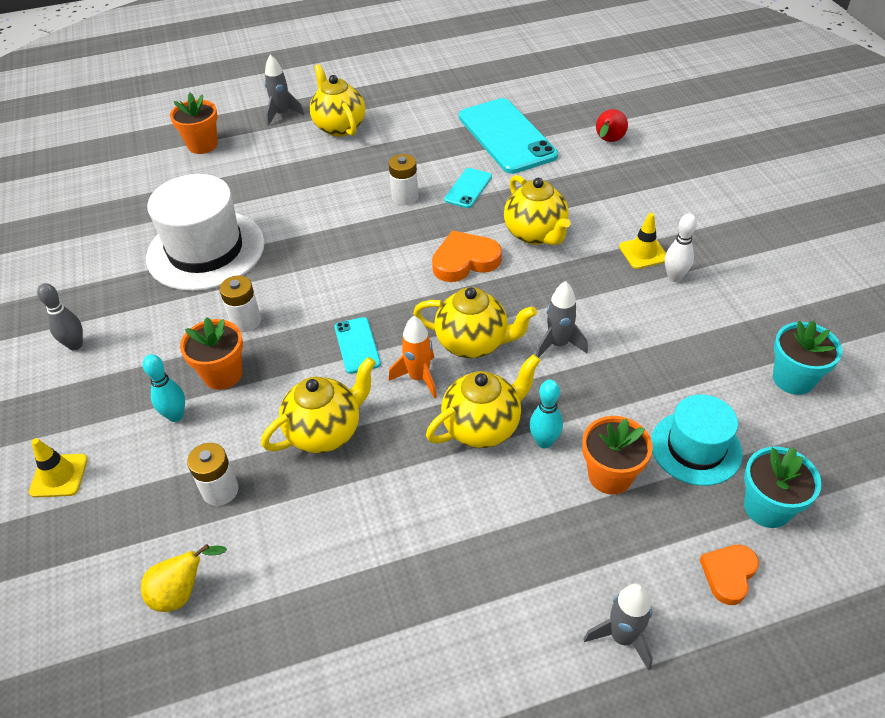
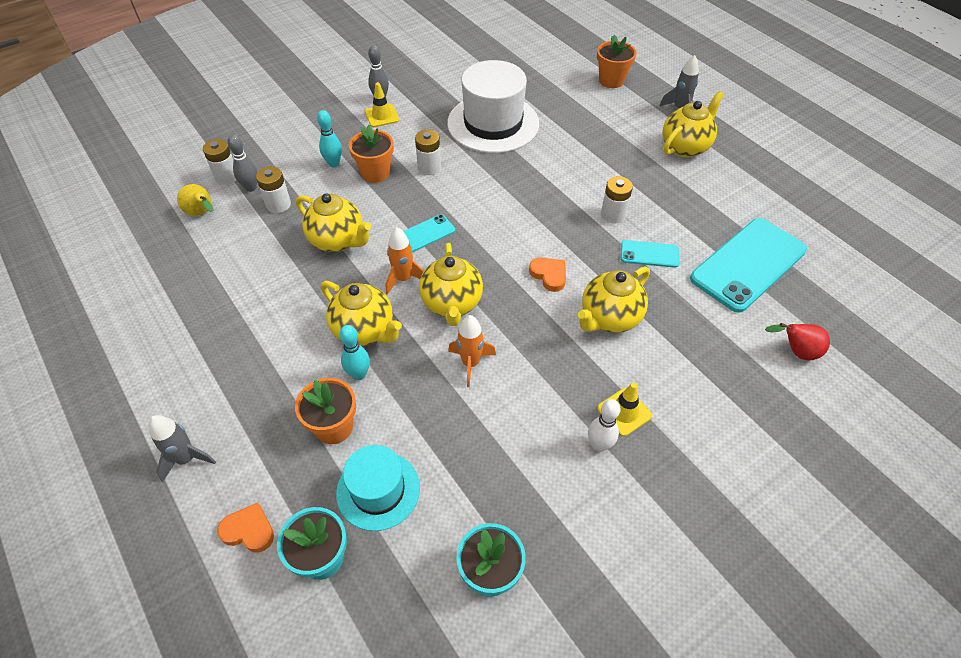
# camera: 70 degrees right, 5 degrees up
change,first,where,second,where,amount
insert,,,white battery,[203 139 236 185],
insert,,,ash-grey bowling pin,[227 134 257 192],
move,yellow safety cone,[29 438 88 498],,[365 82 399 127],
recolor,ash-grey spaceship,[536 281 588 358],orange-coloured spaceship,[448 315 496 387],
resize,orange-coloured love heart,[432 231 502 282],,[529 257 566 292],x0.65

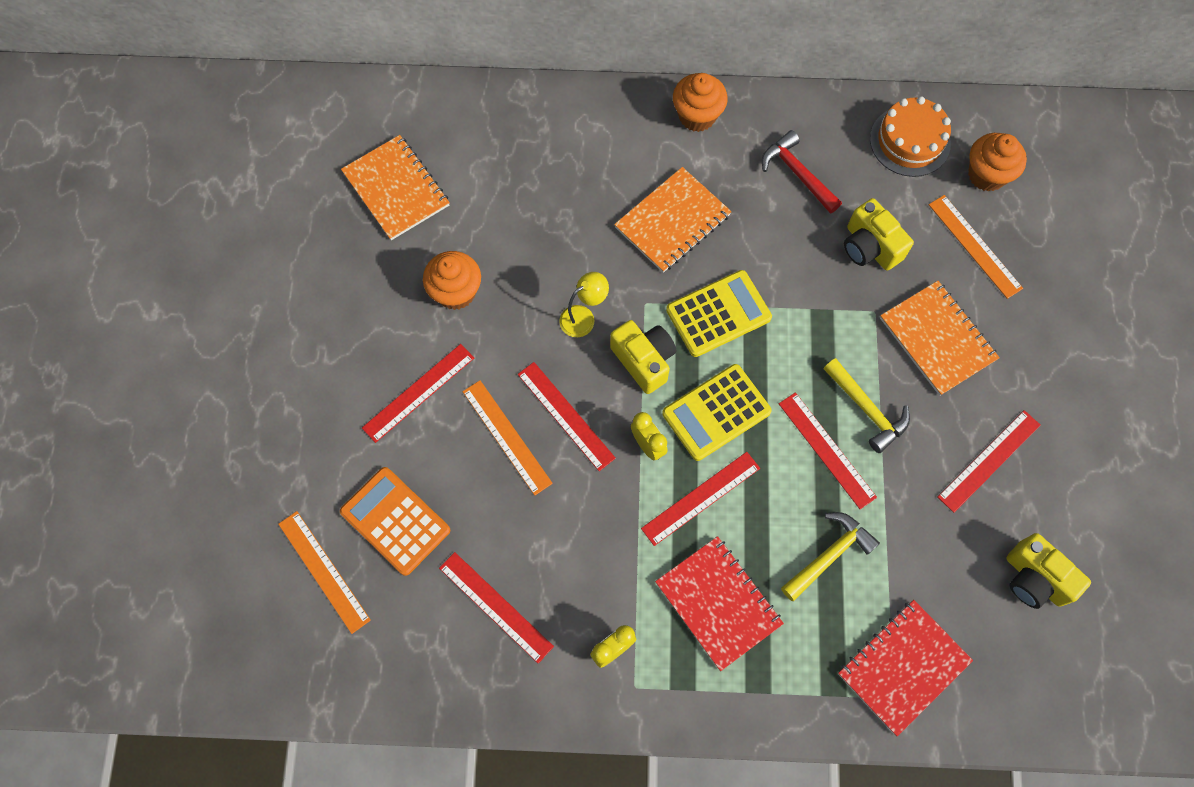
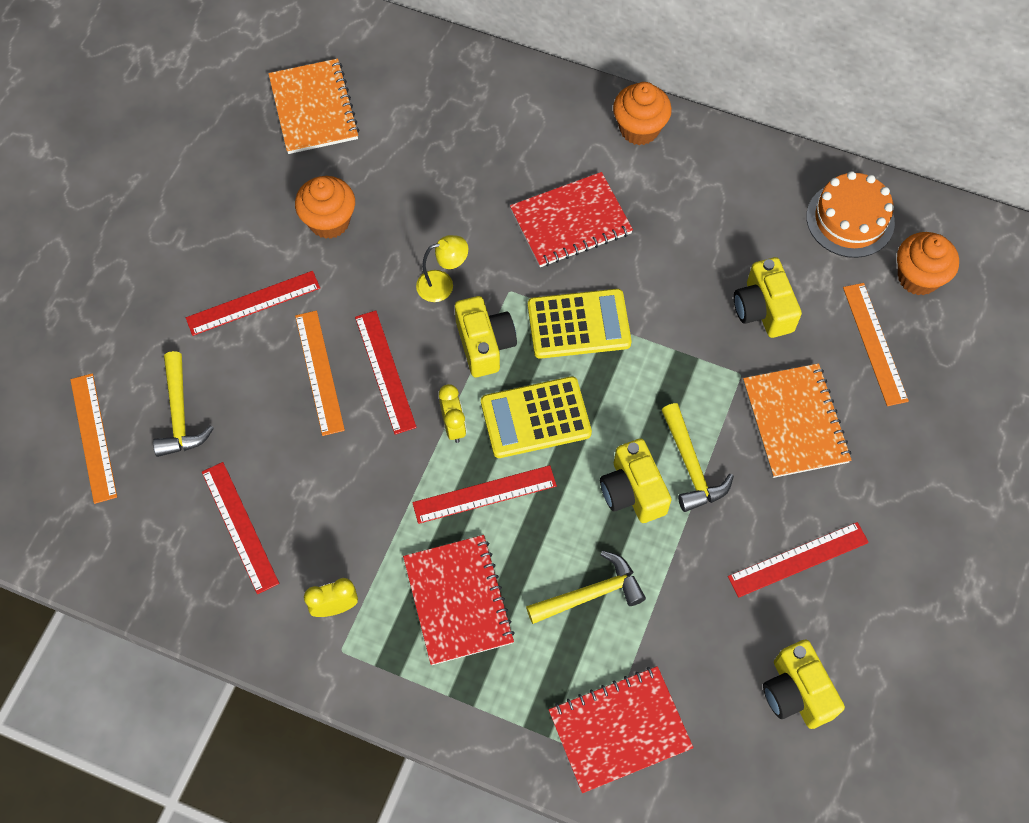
# camera: 20 degrees right, 5 degrees down
change,first,where,second,where,amount
replace,orange-coloured pocket calculator,[340 467 450 576],yellow hammer,[153 351 214 457],
recolor,orange-coloured exercise book,[614 167 732 273],scarlet exercise book,[510 172 633 267],
replace,scarlet measuring stick,[779 392 877 509],yellow photo camera,[600 438 671 523],
delete,scarlet hammer,[762 130 842 214],,,

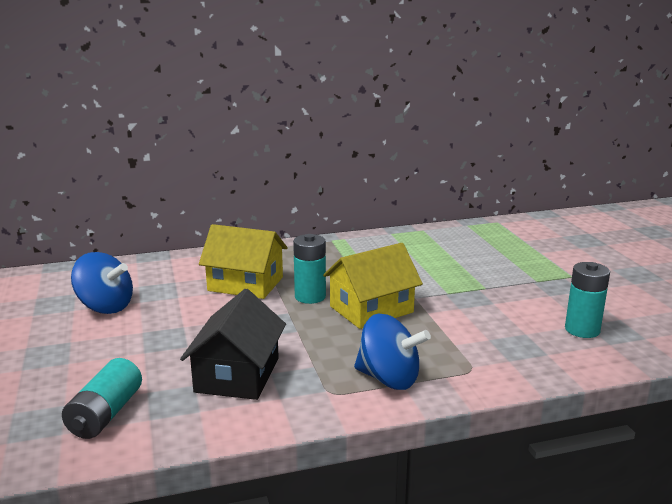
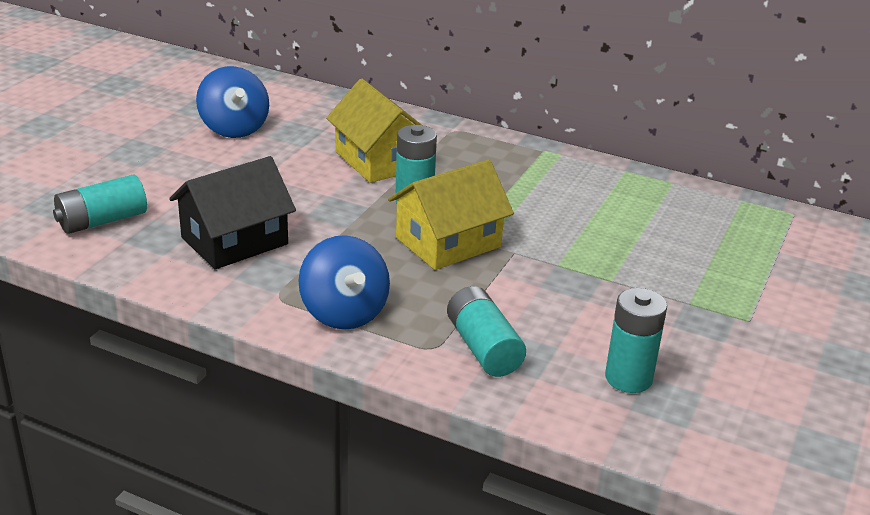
# camera: 40 degrees right, 10 degrees up
change,first,where,second,where,amount
rotate,yellow toy house,[323 243 423 329],,[388 159 514 270],45 degrees counterclockwise
insert,,,teal battery,[447 286 526 377],

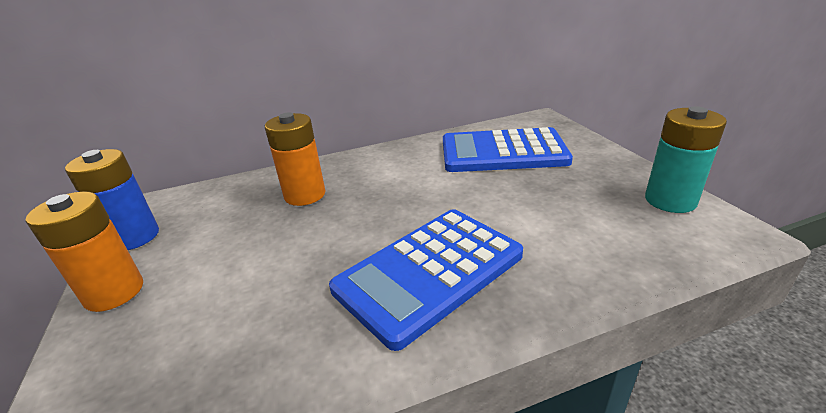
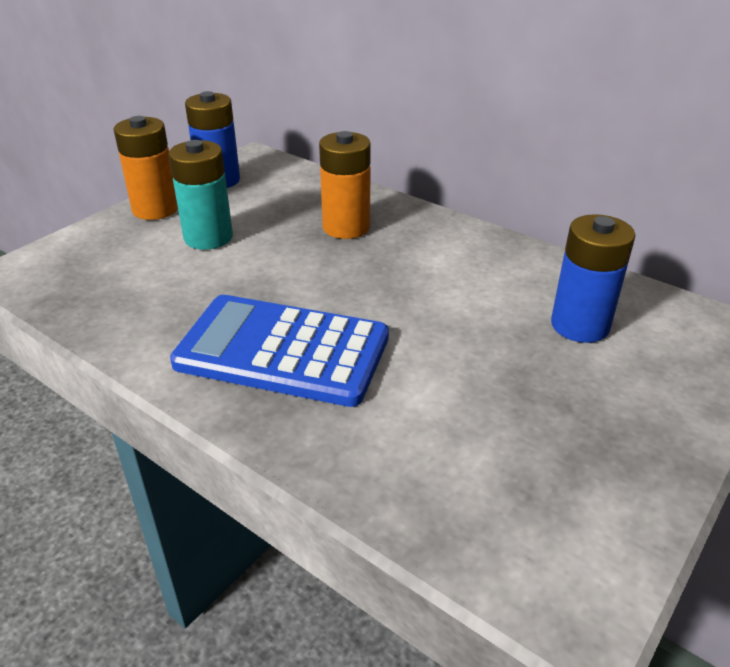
# camera: 55 degrees right, 5 degrees up
change,first,where,second,where,amount
move,teal battery,[645 106 727 213],,[168 140 233 250],
replace,royal blue pocket calculator,[443 127 573 172],royal blue battery,[551 214 636 343],

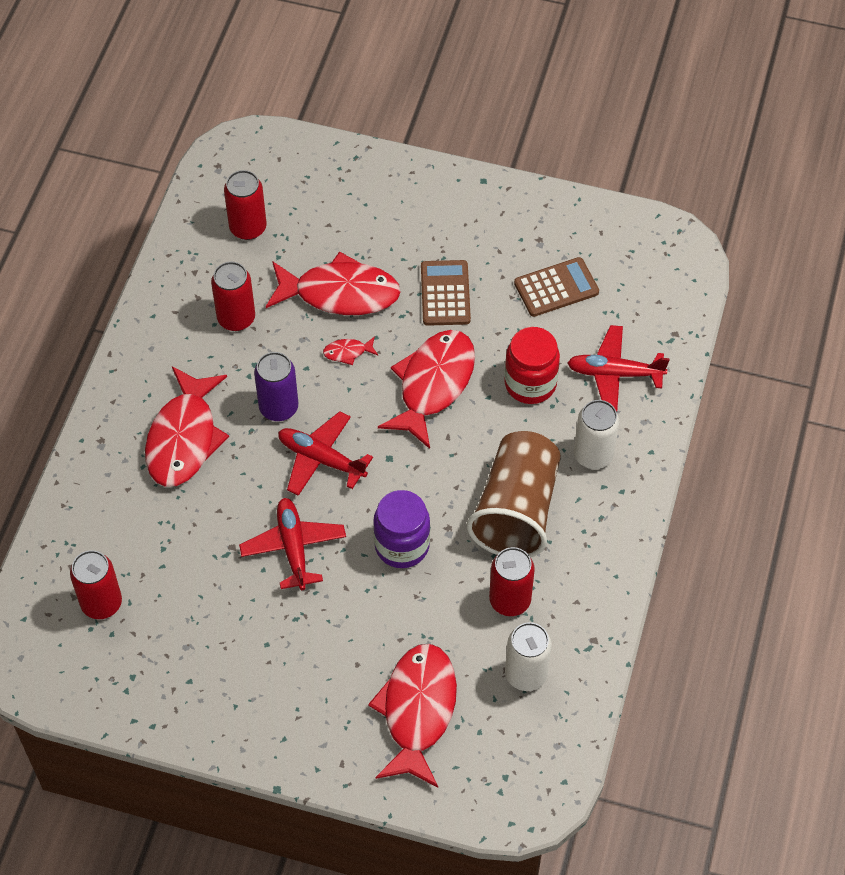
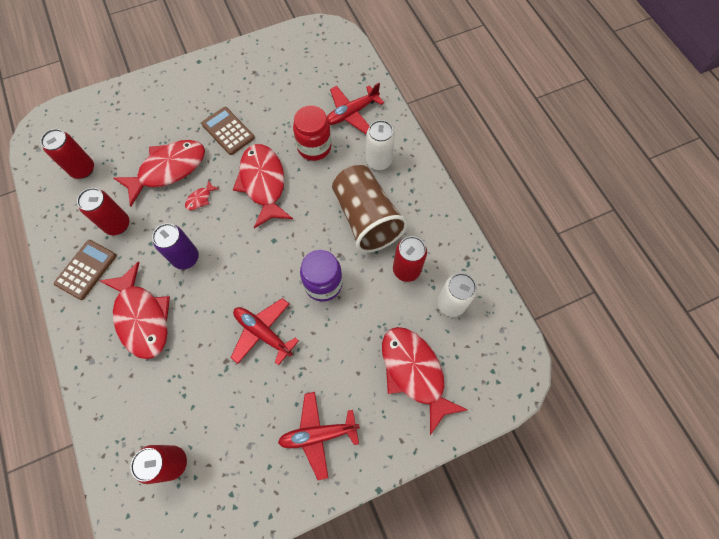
# camera: 40 degrees left, 10 degrees up
change,first,where,second,where,amount
move,brown pocket calculator,[514 257 599 317],,[54 240 116 300],
move,scarlet toy plane,[278 411 373 496],,[278 392 360 480],

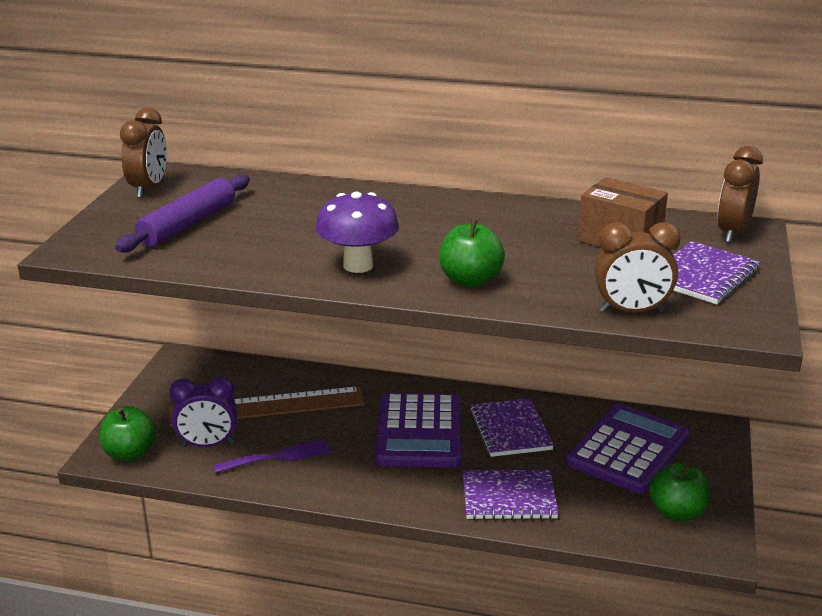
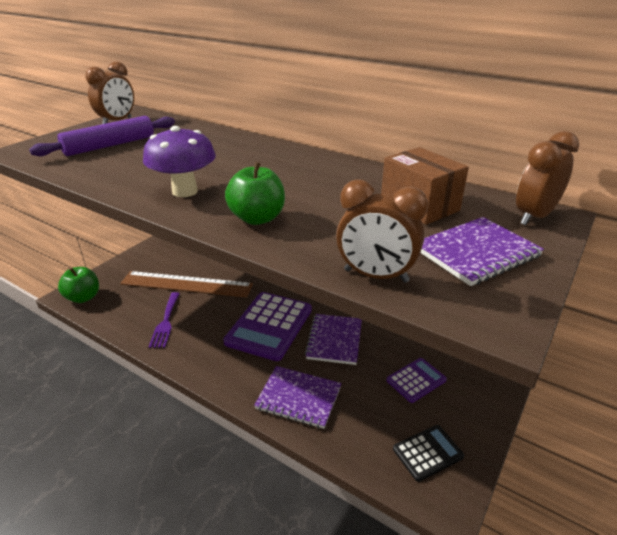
# camera: 20 degrees right, 5 degrees up
change,first,where,second,where,amount
rotate,royal purple fork,[213 439 331 474],,[149 292 180 348],90 degrees clockwise
resize,royal purple pocket calculator,[566 404 690 494],,[386 358 447 403],x0.53
replace,emerald apple fruit,[649 462 710 521],jet-black pocket calculator,[393 425 464 482],
delete,royal purple alarm clock,[169 377 237 447],,,

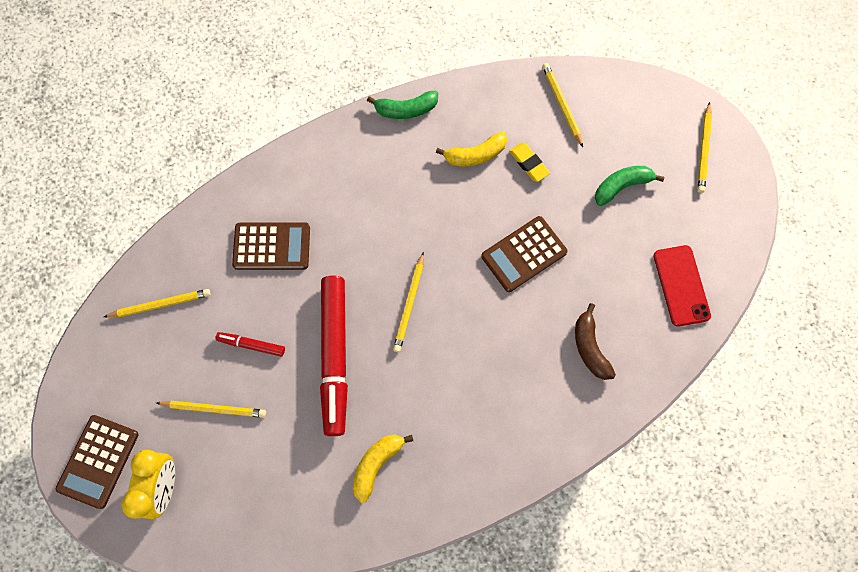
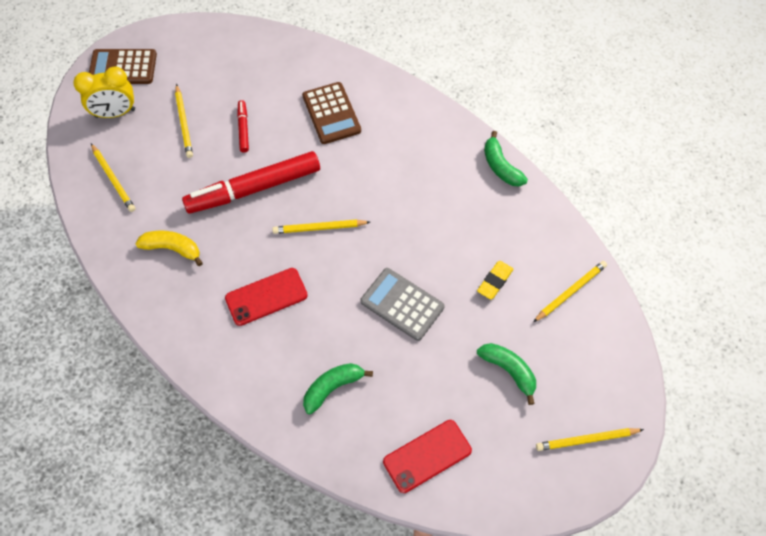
# camera: 70 degrees right, 10 degrees down
change,first,where,second,where,amount
move,yellow pencil,[104 289 211 318],,[91 144 135 212],
insert,,,scarlet mobile phone,[225 268 308 326],
recolor,brown toy banana,[575 303 616 380],emerald toy banana,[303 363 373 414],
recolor,brown pocket calculator,[481 216 568 292],ash-grey pocket calculator,[360 268 445 341],
delete,yellow toy banana,[436 131 507 166],,,

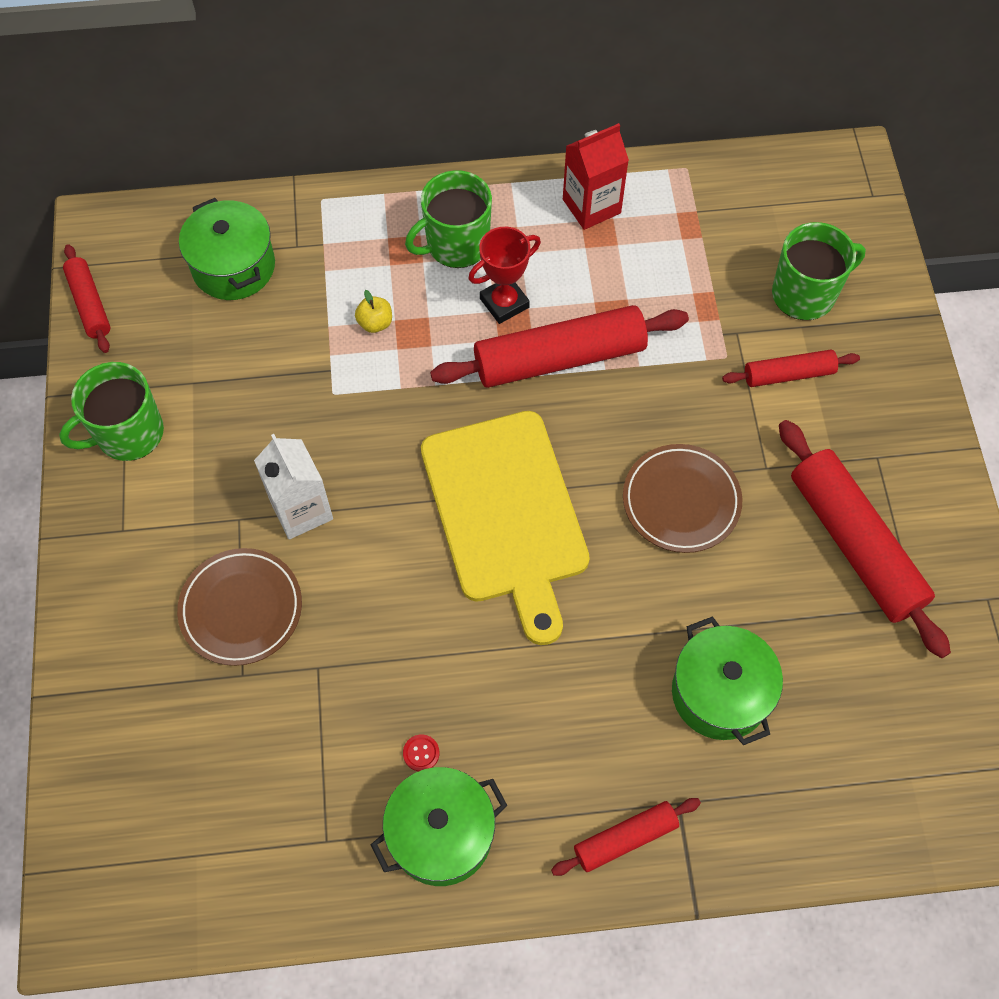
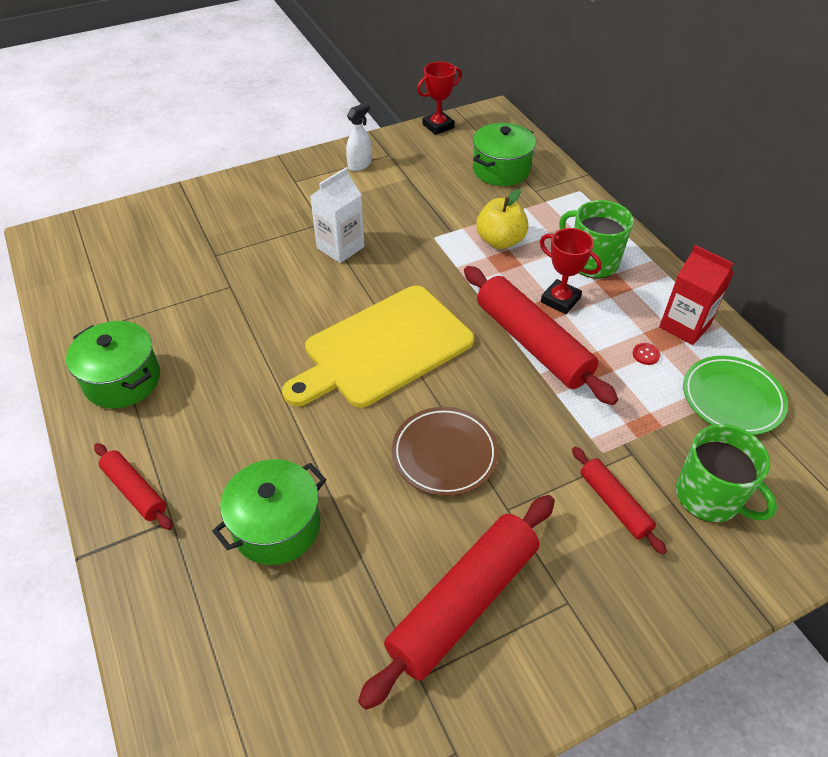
# camera: 70 degrees right, 15 degrees down
change,first,where,second,where,amount
replace,emerald mug,[59 362 164 461],white spray bottle,[346 103 372 171],
replace,scarlet dough roller,[63 244 111 353],scarlet prize cup,[417 61 462 135],
resize,yellow apple fruit,[355 290 392 333],,[476 189 528 249],x1.83
move,scarlet shirt button,[403 734 439 771],,[633 343 661 365],
insert,,,emerald plate,[683 356 788 435],
delete,brown plate,[177 548 302 666],,,

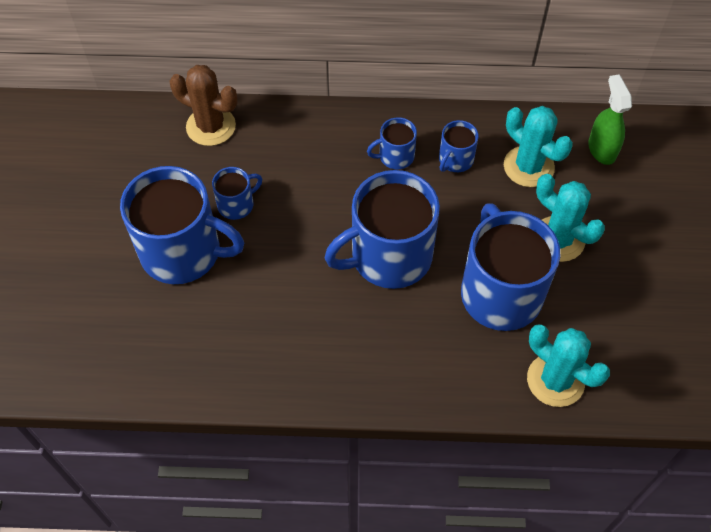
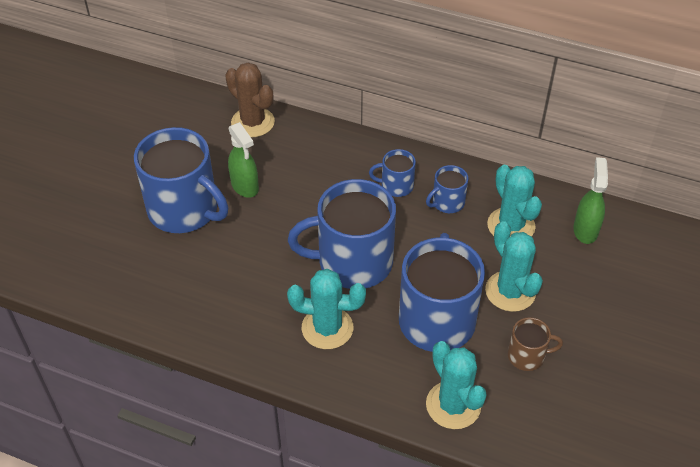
# camera: 20 degrees right, 10 degrees down
change,first,where,second,where,amount
replace,royal blue mug,[212 167 262 220],emerald spray bottle,[228 122 259 198],
insert,,,teal saguaro cactus,[287 269 366 349],
insert,,,brown mug,[508 317 563 371],

